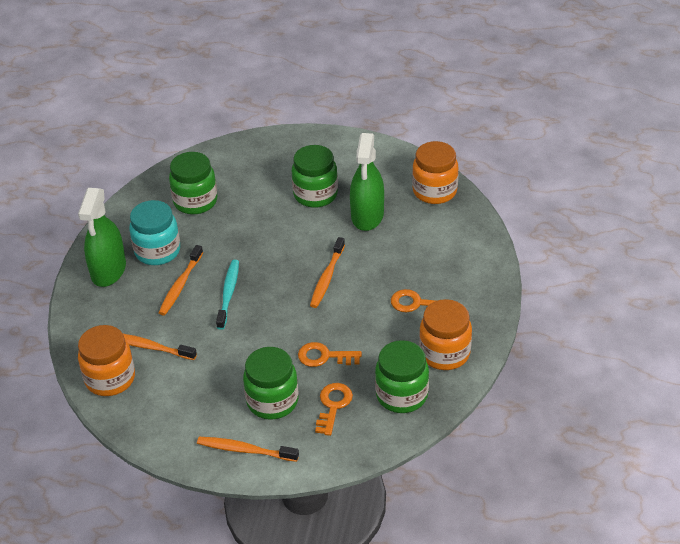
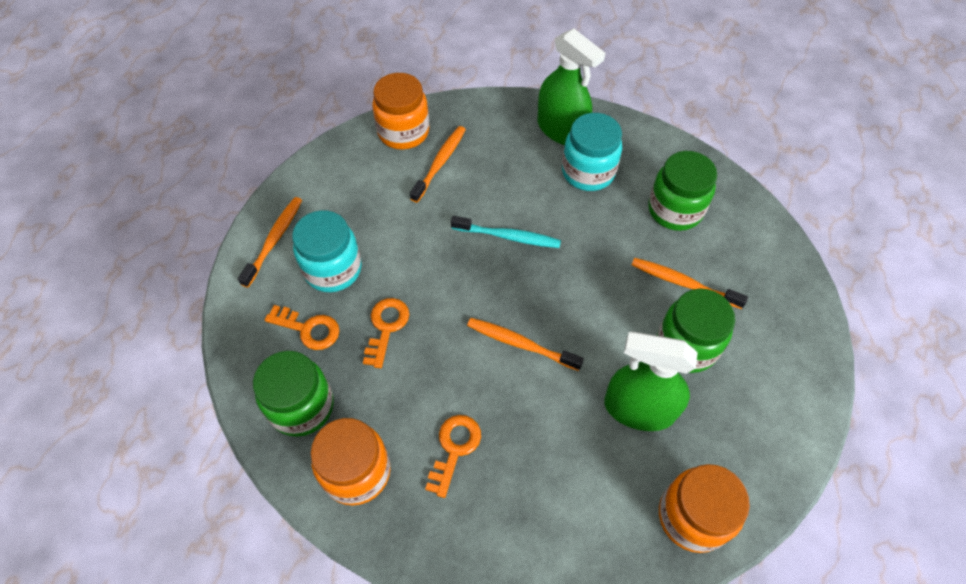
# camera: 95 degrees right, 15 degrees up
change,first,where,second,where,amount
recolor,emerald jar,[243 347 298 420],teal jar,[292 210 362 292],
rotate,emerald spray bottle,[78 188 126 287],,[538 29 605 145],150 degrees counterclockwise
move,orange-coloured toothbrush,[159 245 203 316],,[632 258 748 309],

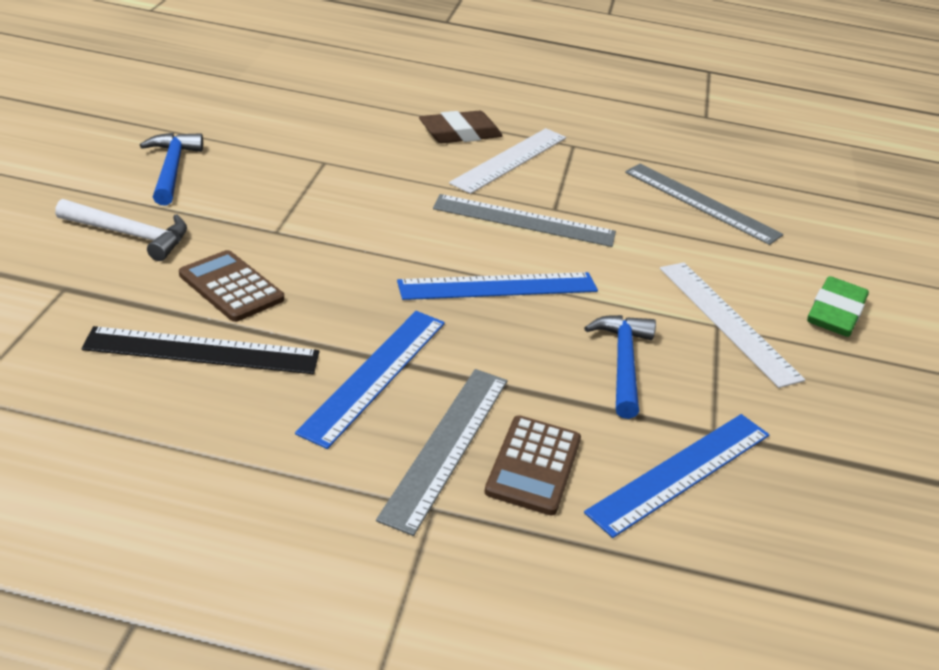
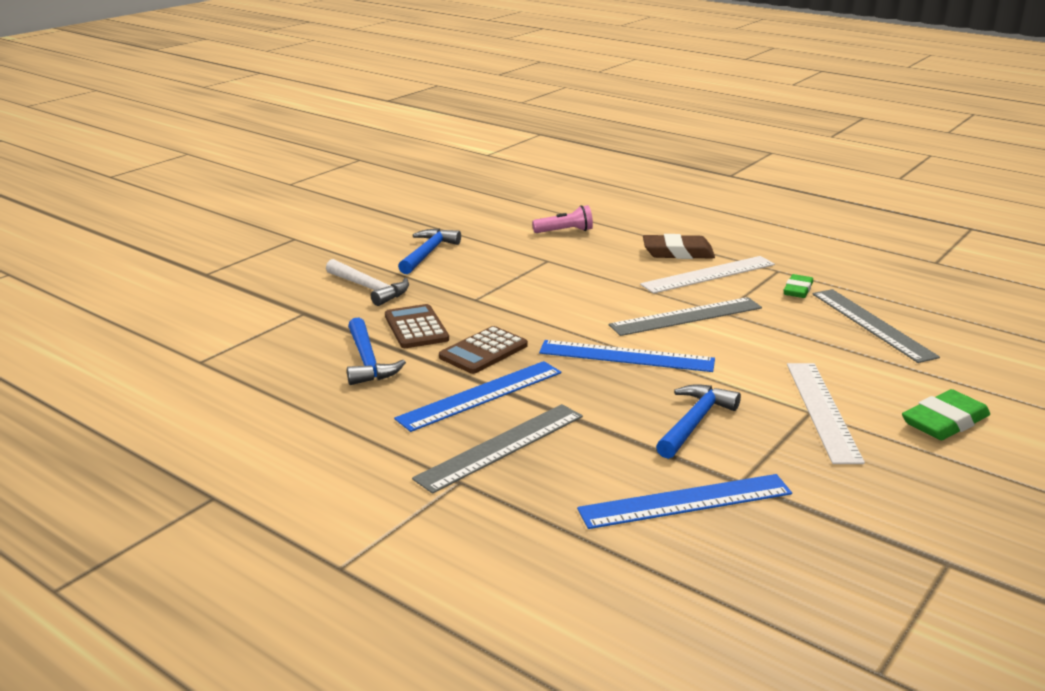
# camera: 30 degrees right, 10 degrees down
change,first,where,second,where,amount
replace,jet-black measuring stick,[82 326 319 374],royal blue hammer,[347 317 406 385],
move,brown pocket calculator,[484 415 581 515],,[439 326 528 374],
insert,,,rosy torch,[532 205 593 233],
rotate,ash-grey measuring stick,[433 194 616 247],,[609 297 762 336],60 degrees counterclockwise
insert,,,emerald pencil eraser,[784 274 813 298],

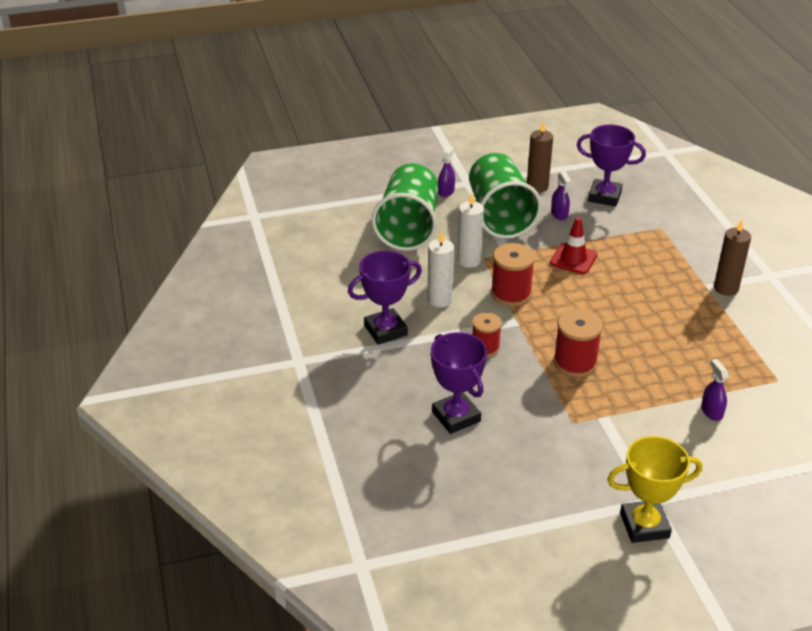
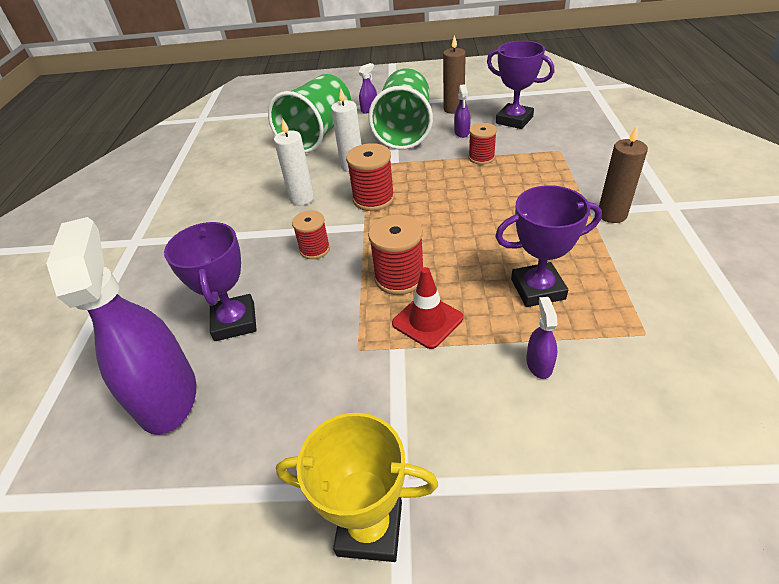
# camera: 20 degrees right, 5 degrees up
change,first,where,second,where,amount
insert,,,royal purple spray bottle,[46 217 196 435],
move,scarlet safety cone,[550 217 597 274],,[392 267 463 349],
insert,,,scarlet bobbin,[468 123 497 165],
move,royal purple prize cup,[348 251 422 345],,[495 185 602 307],

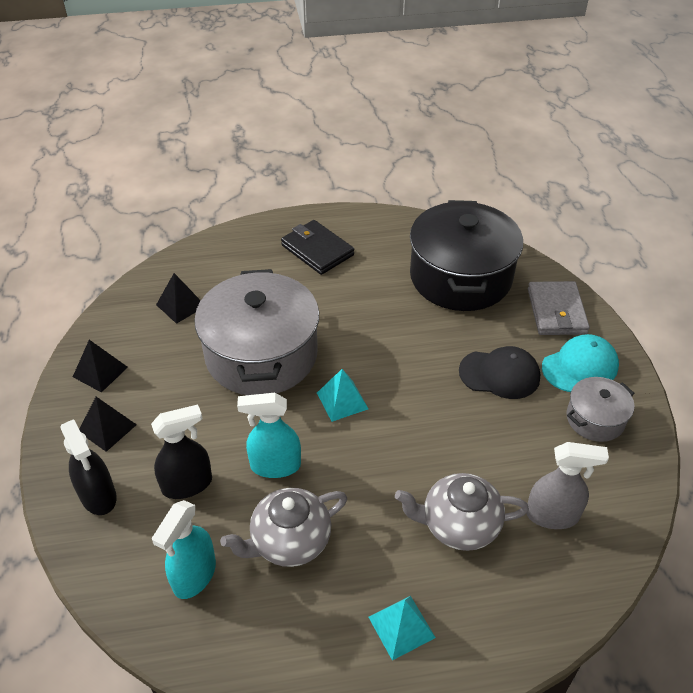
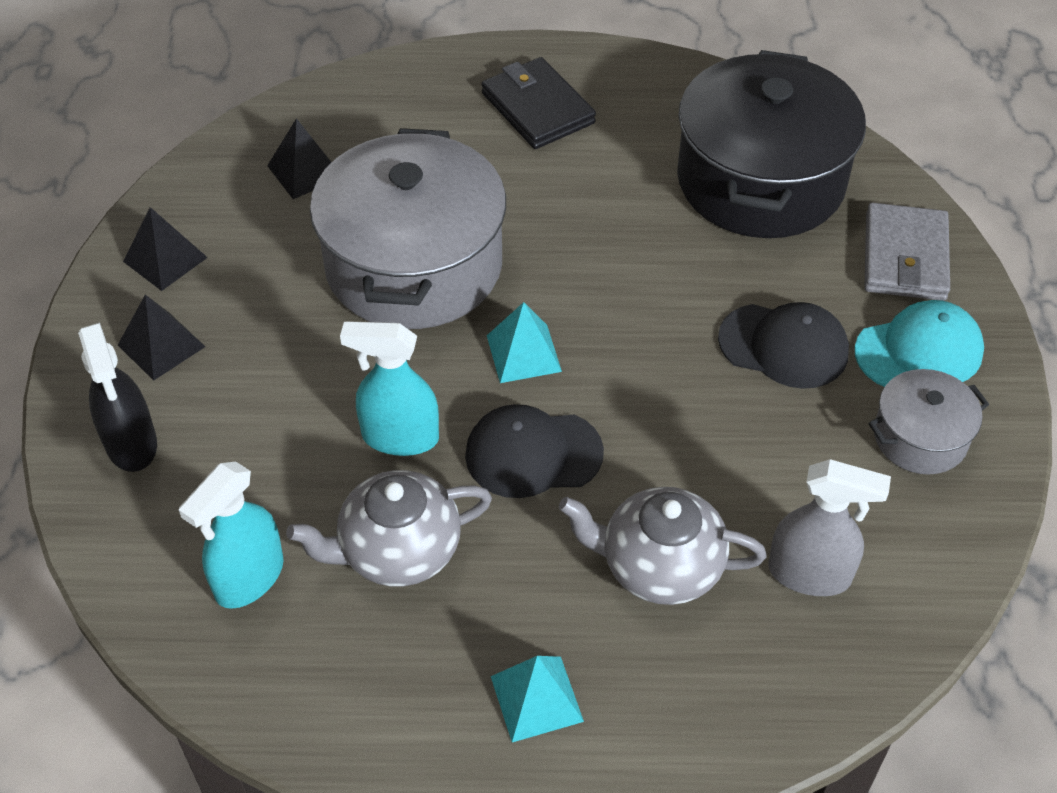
# camera: 10 degrees right, 5 degrees up
change,first,where,second,where,amount
insert,,,jet-black baseball cap,[465 404 604 498],
delete,jet-black spray bottle,[151 405 212 499],,,

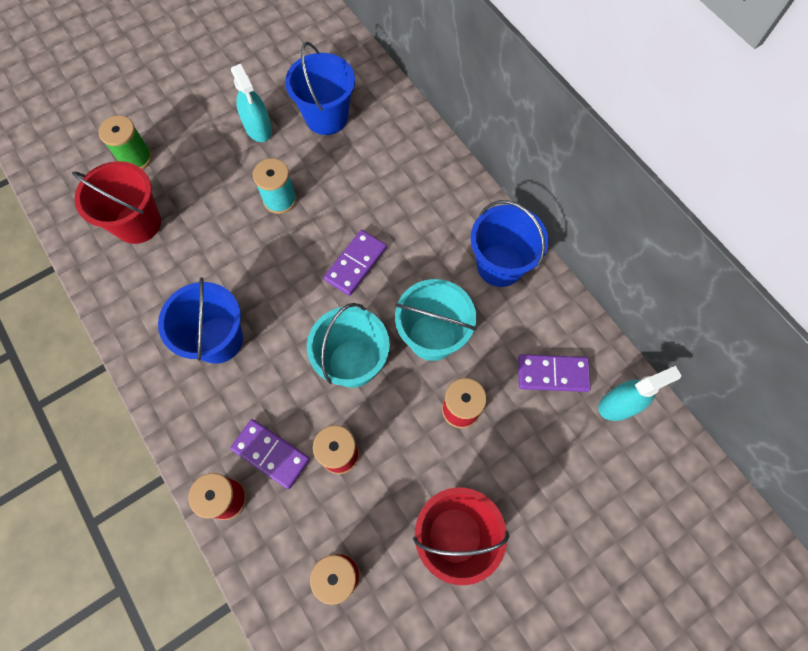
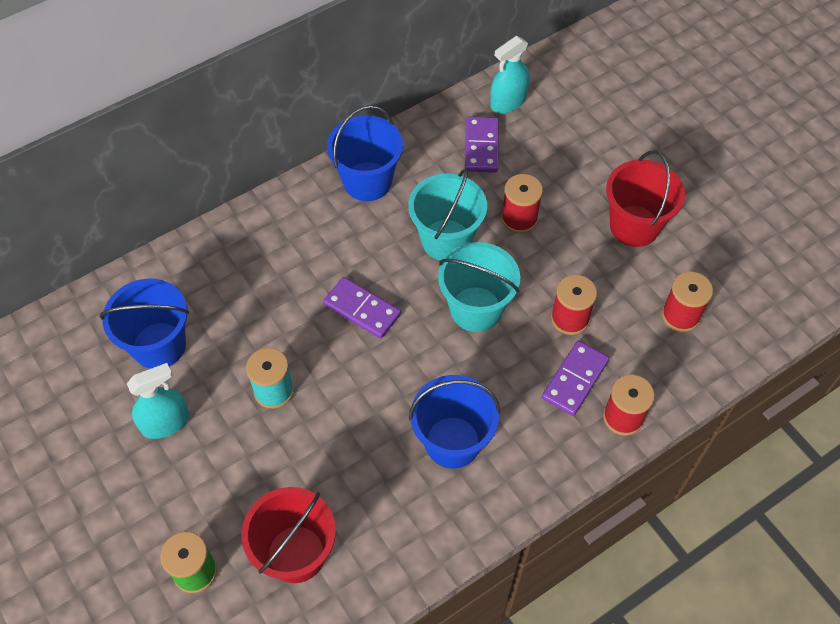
# camera: 90 degrees left, 10 degrees down
change,first,where,second,where,amount
rotate,teal spray bottle,[598 366 682 421],,[490 36 530 113],105 degrees counterclockwise

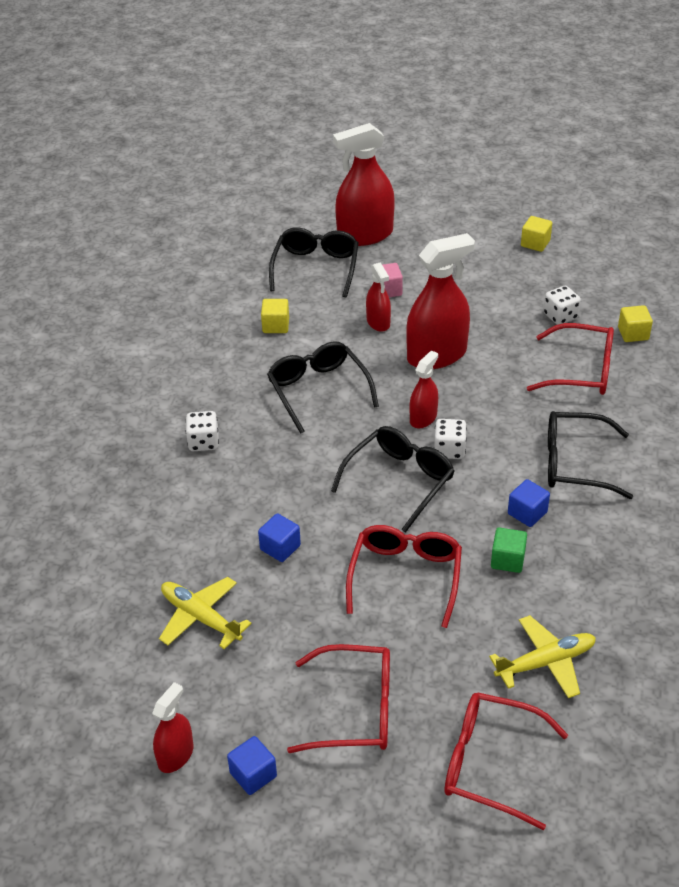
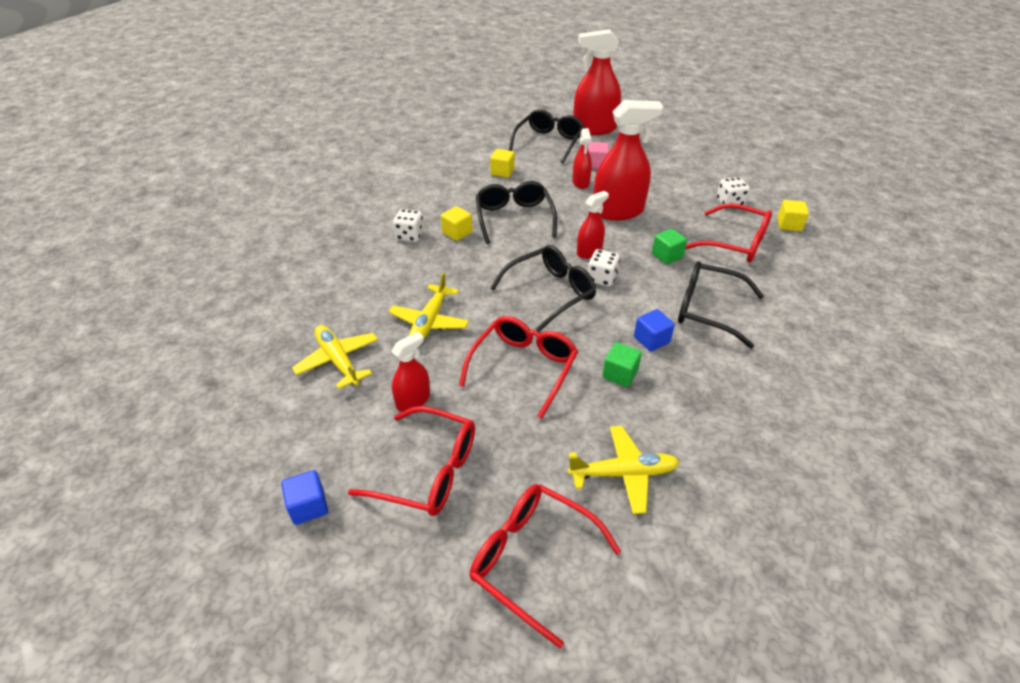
# camera: 15 degrees right, 0 degrees up
change,first,where,second,where,amount
replace,royal blue block,[258 513 301 562],yellow toy plane,[389 272 469 338],
move,scarlet spray bottle,[152 682 193 773],,[391 332 430 412],
move,yellow block,[521 216 552 252],,[441 206 472 241],
insert,,,emerald block,[652 228 687 264],

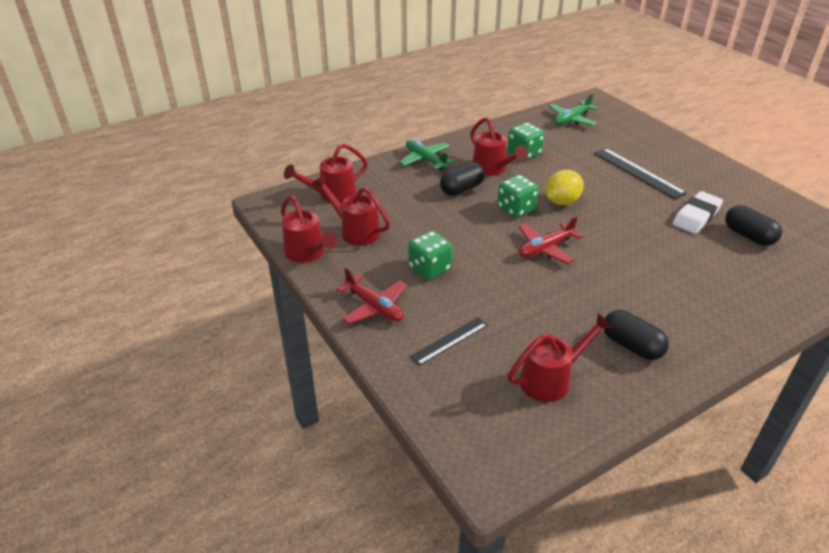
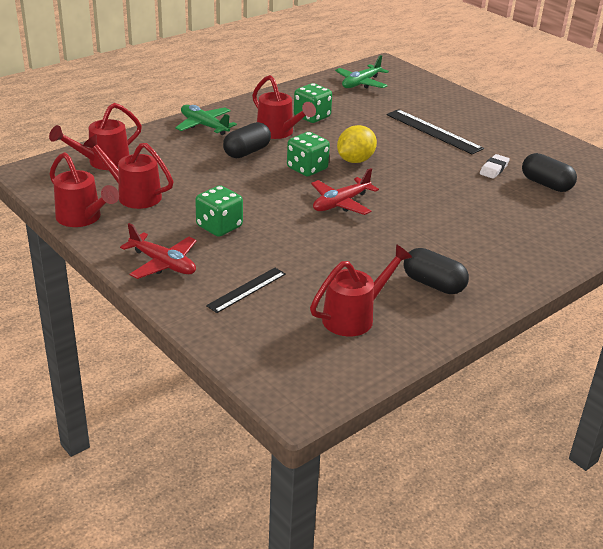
# camera: 10 degrees left, 5 degrees down
change,first,where,second,where,amount
resize,white pencil eraser,[672 191 723 234],,[480 154 510 179],x0.61

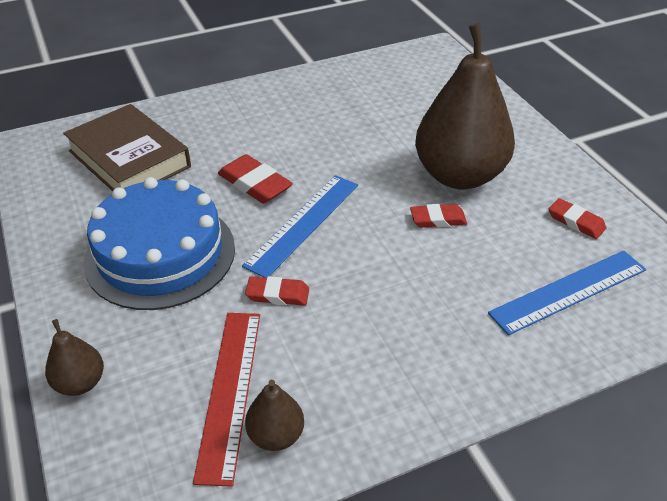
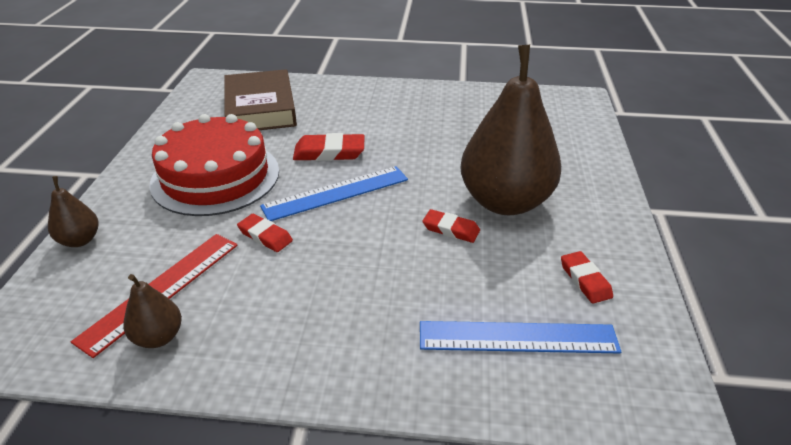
# camera: 30 degrees right, 5 degrees down
change,first,where,second,where,amount
recolor,royal blue cake,[84 177 235 310],scarlet cake,[149 114 279 216],
rotate,scarlet pencil eraser,[218 154 293 203],,[293 133 365 161],75 degrees counterclockwise

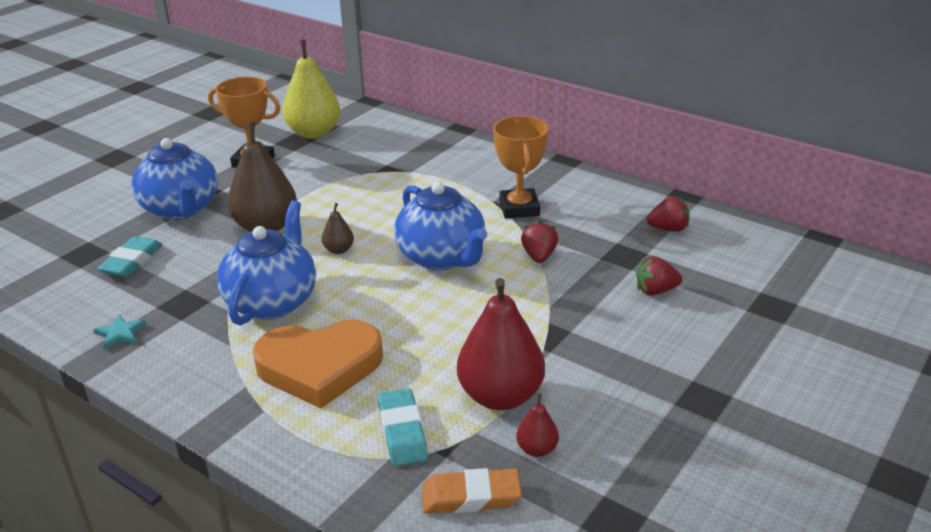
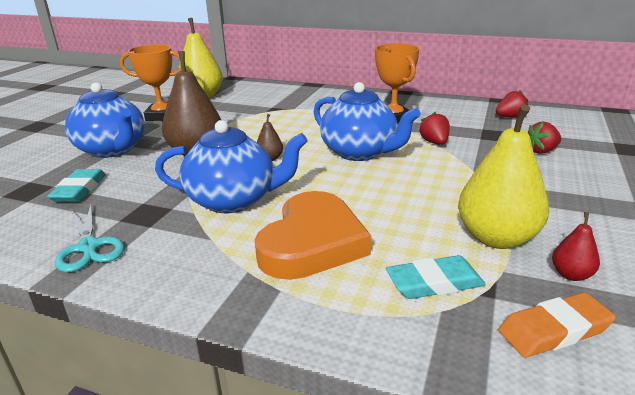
# camera: 15 degrees left, 5 degrees down
change,first,where,second,where,amount
replace,teal star,[93 315 146 350],teal shears,[55 205 125 272],
rotate,royal blue china teapot,[217 200 316 325],,[155 120 308 213],90 degrees clockwise
rotate,orange-coloured love heart,[253 320 383 408],,[255 191 371 280],45 degrees counterclockwise
rotate,teal pencil eraser,[378 388 428 466],,[386 255 486 299],75 degrees counterclockwise
recolor,scarlet pear,[457 278 545 410],yellow pear,[458 104 549 249],

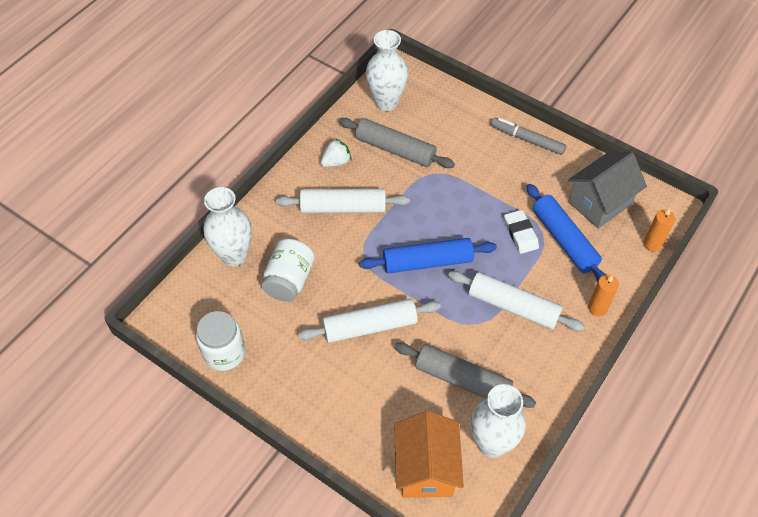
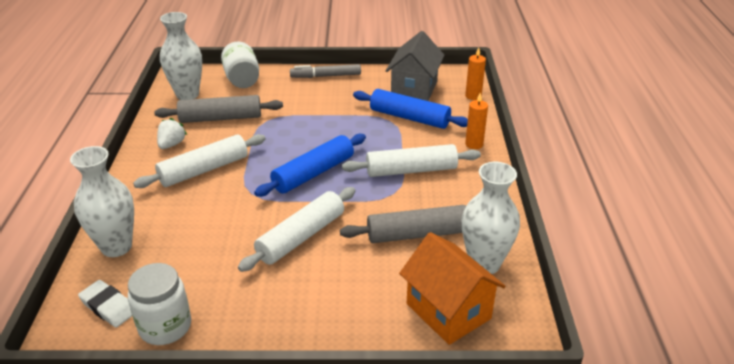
# camera: 35 degrees left, 20 degrees down
change,first,where,second,where,amount
move,white pencil eraser,[504 210 539 254],,[78 280 132 328],
move,white jar,[261 239 315 302],,[221 41 259 88],

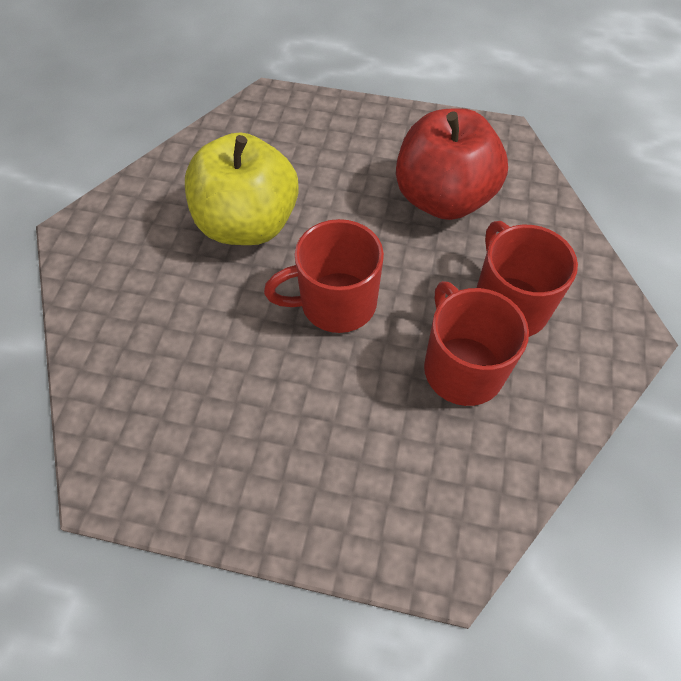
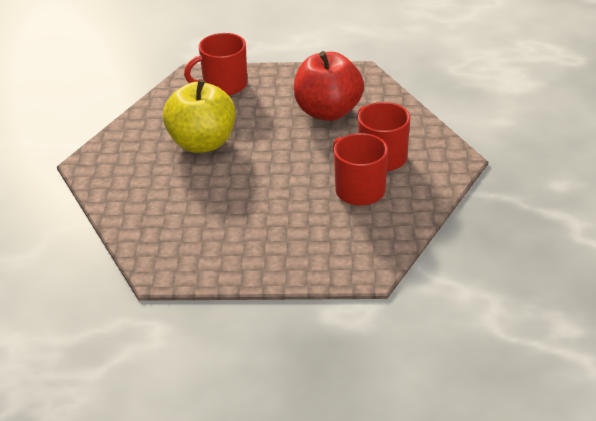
# camera: 10 degrees left, 20 degrees down
change,first,where,second,where,amount
move,scarlet mug,[264 219 384 333],,[184 33 247 95],

